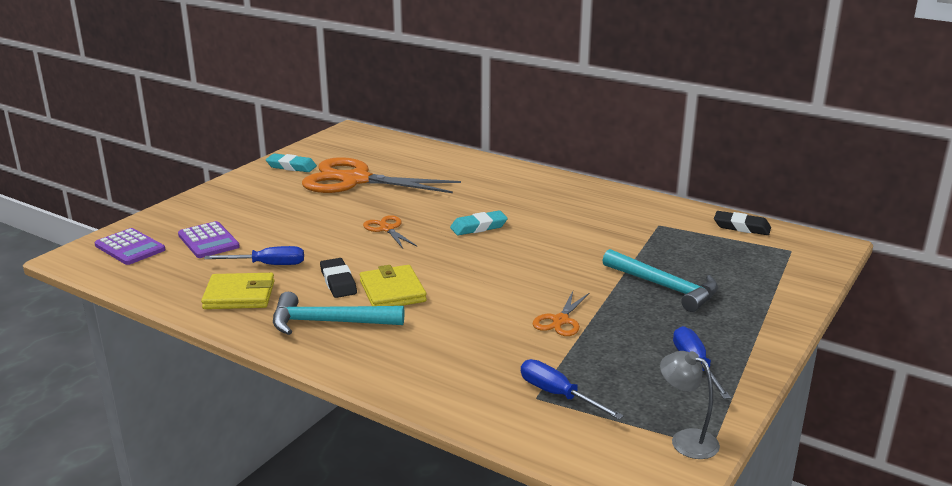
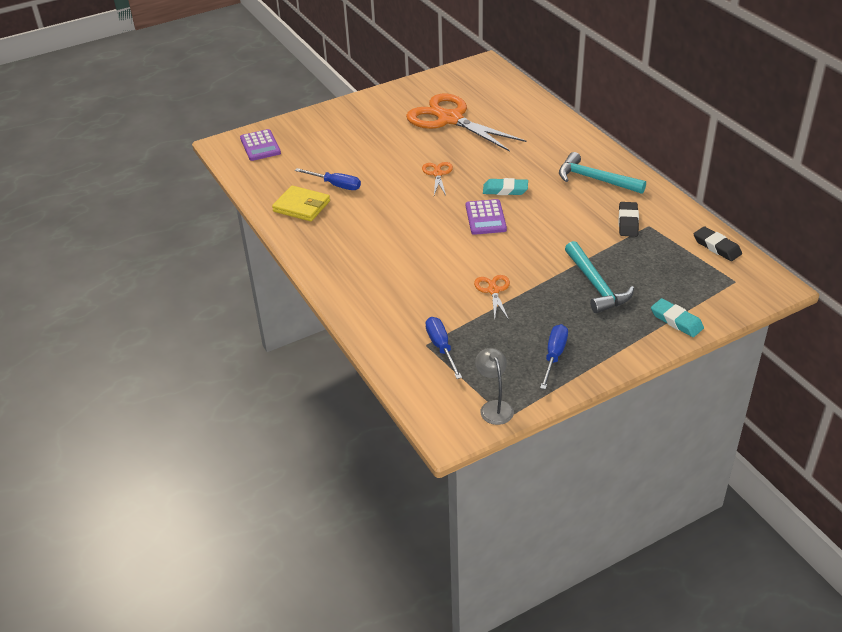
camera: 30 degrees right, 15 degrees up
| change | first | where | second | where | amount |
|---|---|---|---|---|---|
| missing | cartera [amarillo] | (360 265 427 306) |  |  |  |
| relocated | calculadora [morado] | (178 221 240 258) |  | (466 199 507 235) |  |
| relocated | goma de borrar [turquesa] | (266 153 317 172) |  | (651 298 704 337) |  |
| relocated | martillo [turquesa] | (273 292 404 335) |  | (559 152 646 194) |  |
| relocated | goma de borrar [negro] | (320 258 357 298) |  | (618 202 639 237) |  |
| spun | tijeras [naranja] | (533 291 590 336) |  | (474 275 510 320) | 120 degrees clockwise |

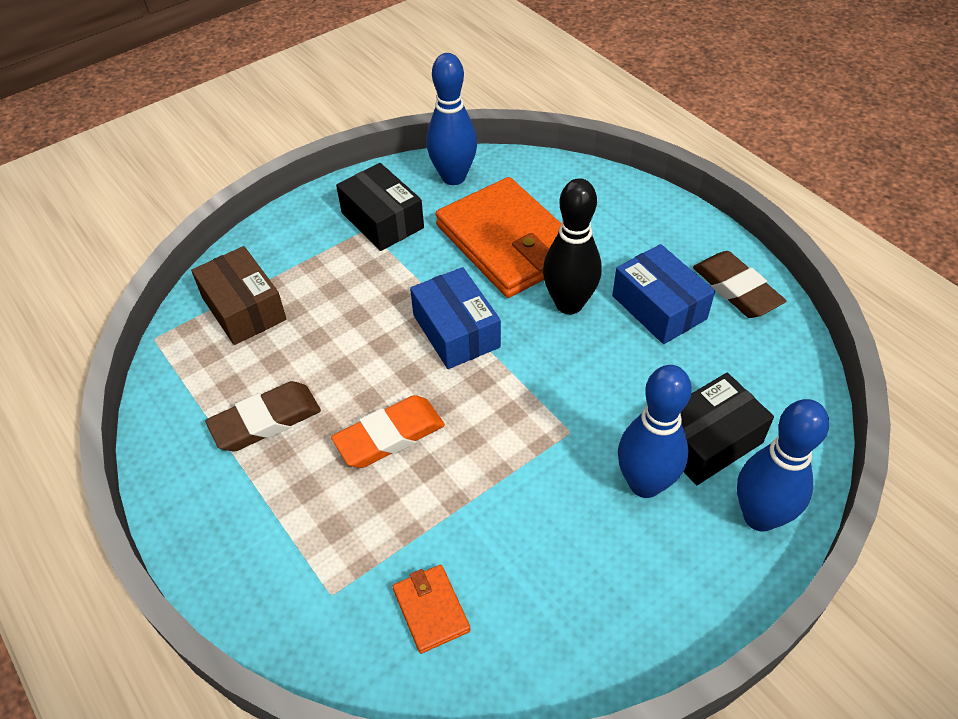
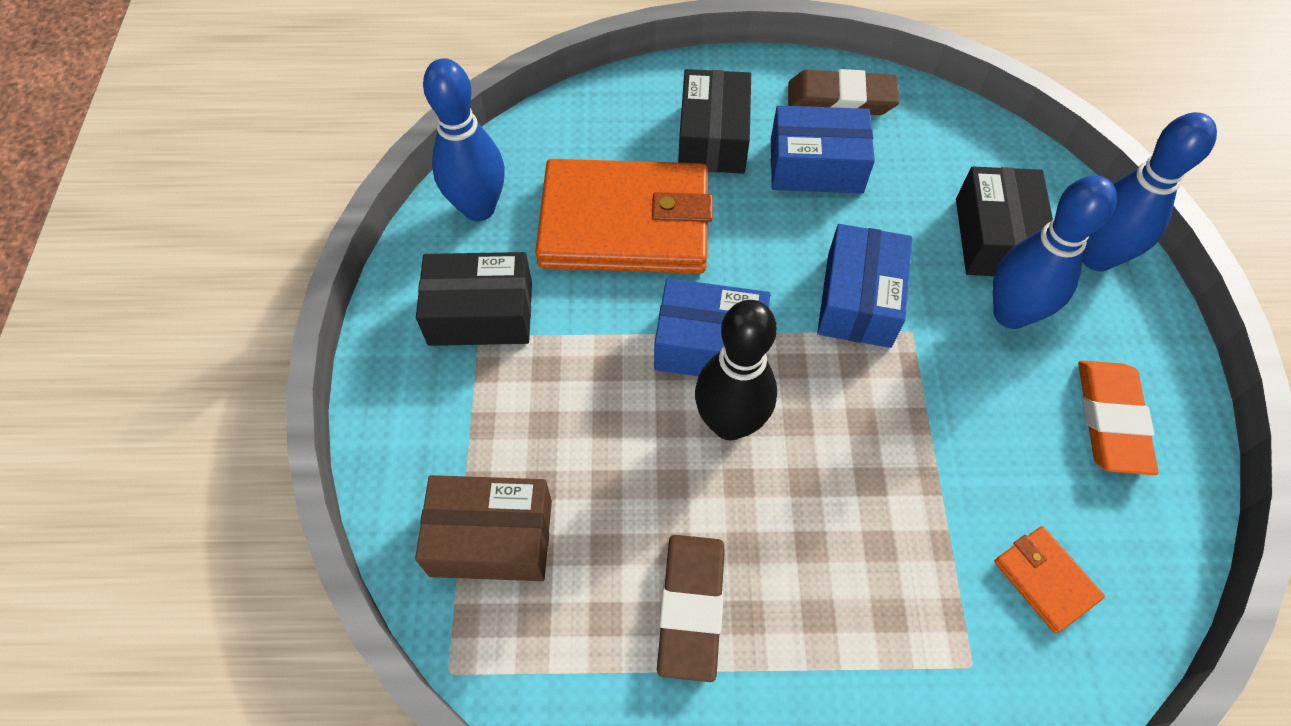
camera: 55 degrees left, 10 degrees up
| change | first | where | second | where | amount |
|---|---|---|---|---|---|
| appeared |  |  | caja [negro] | (678 69 751 174) |  |
| appeared |  |  | caja [azul] | (817 224 912 348) |  |
| relocated | goma de borrar [naranja] | (331 395 445 468) |  | (1078 361 1159 475) |  |
| relocated | bolo [negro] | (543 178 602 314) |  | (695 300 777 440) |  |
| spun | cartera [naranja] | (393 565 471 654) |  | (994 526 1105 634) | 45 degrees clockwise |

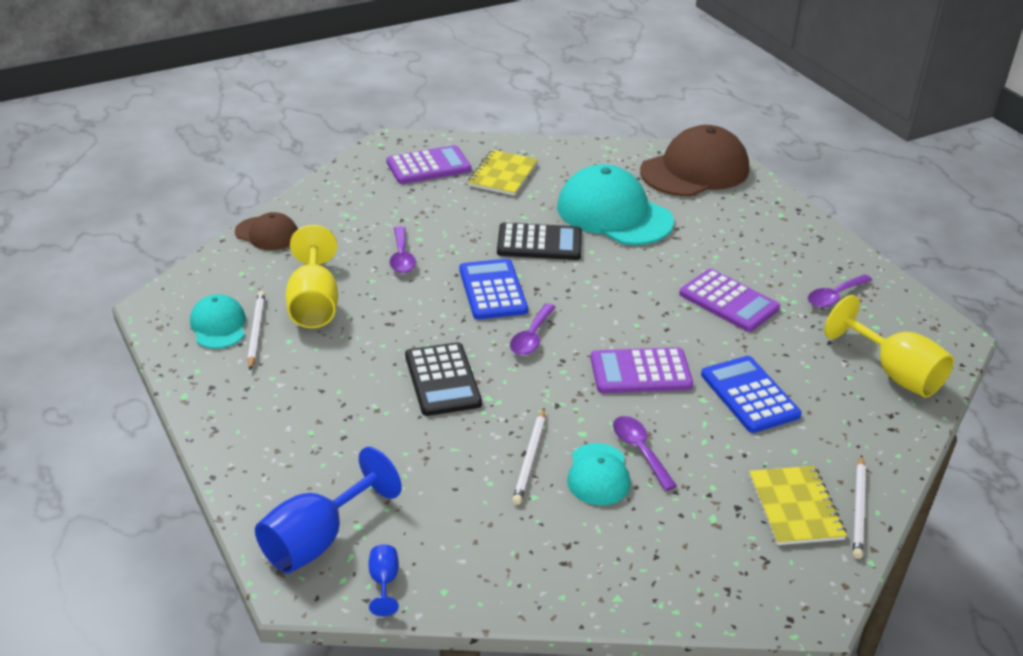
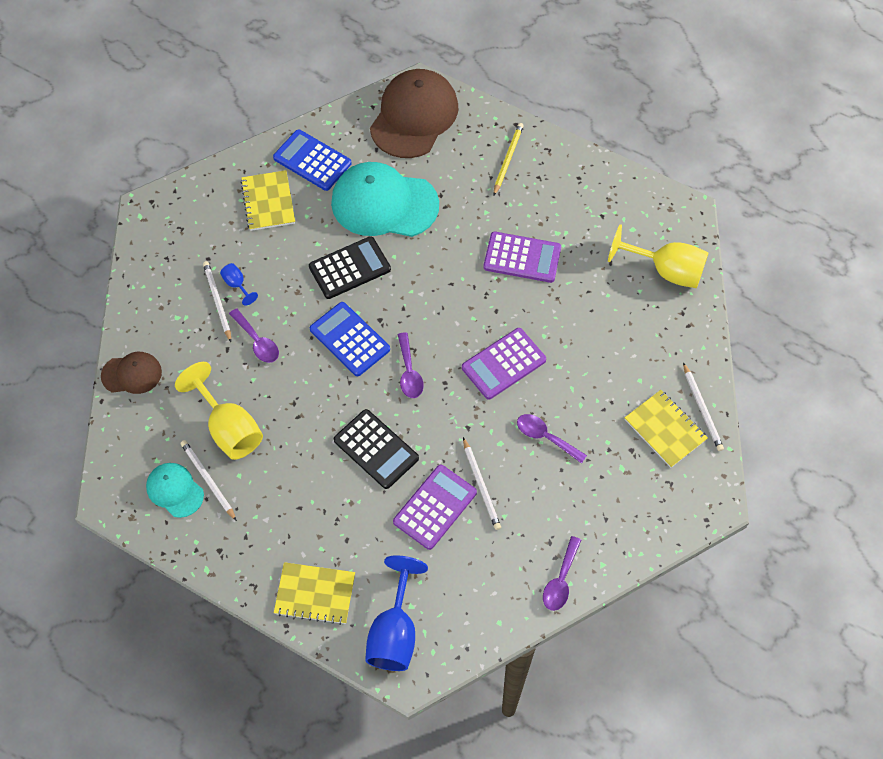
camera: 30 degrees left, 25 degrees up
| change | first | where | second | where | amount |
|---|---|---|---|---|---|
| missing | gorra [turquesa] | (567 443 630 505) |  |  |  |
| appeared |  |  | lápiz [blanco] | (203 261 231 342) |  |
| appeared |  |  | cuaderno [amarillo] | (274 562 355 625) |  |
| appeared |  |  | lápiz [amarillo] | (494 123 524 195) |  |
| relocated | copa [azul] | (369 544 399 616) |  | (220 263 258 306) |  |
| relocated | calculadora [morado] | (386 145 471 184) |  | (393 464 477 550) |  |
| relocated | calculadora [azul] | (701 356 802 433) |  | (273 129 351 191) |  |
| relocated | cuchara [morado] | (808 274 872 308) |  | (543 536 581 611) |  |

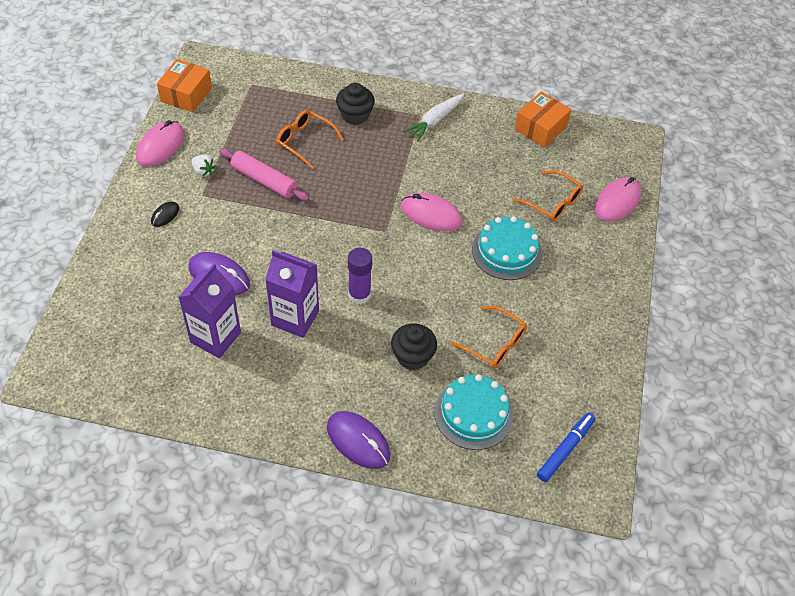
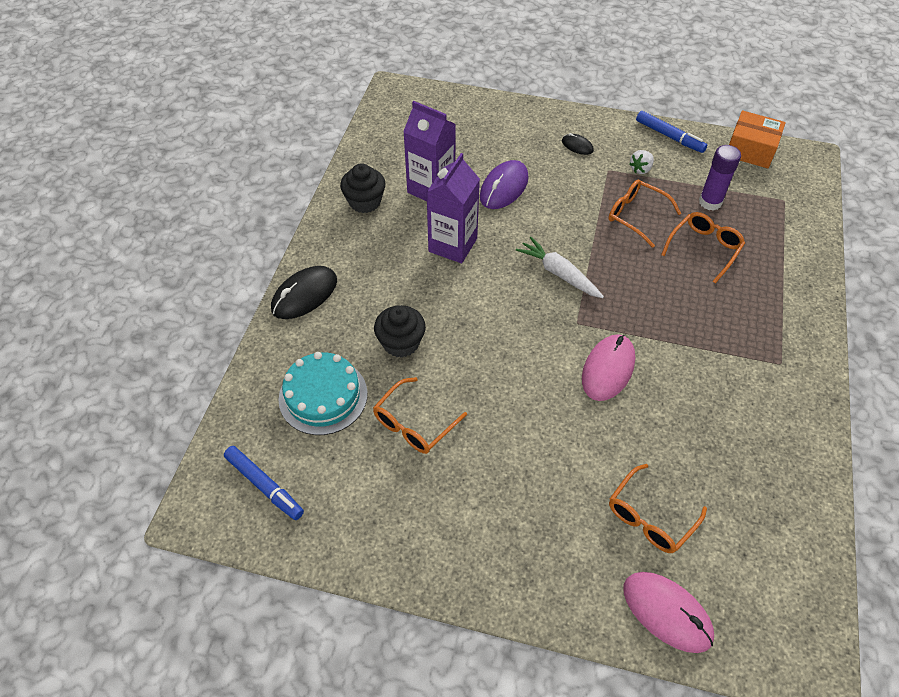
camera: 95 degrees right, 0 degrees up
| change | first | where | second | where | amount |
|---|---|---|---|---|---|
| missing | tarta [turquesa] | (472 216 542 280) |  |  |  |
| missing | caja [naranja] | (515 92 571 148) |  |  |  |
| relocated | magdalena [negro] | (336 83 375 125) |  | (340 163 386 213) |  |
| relocated | barra de pegamento [morado] | (348 248 372 304) |  | (699 145 741 211) |  |
| relocated | zanahoria [blanco] | (403 93 464 141) |  | (516 237 604 298) |  |
| exchanged | ratón [rosa] | (136 120 185 167) | rotulador [azul] | (636 111 707 153) |  |
| exchanged | rodillo [rosa] | (219 148 310 201) | gafas [naranja] | (608 179 682 248) |  |
| colour | ratón [morado] | (327 411 391 469) | ratón [negro] | (271 266 337 319) |  |

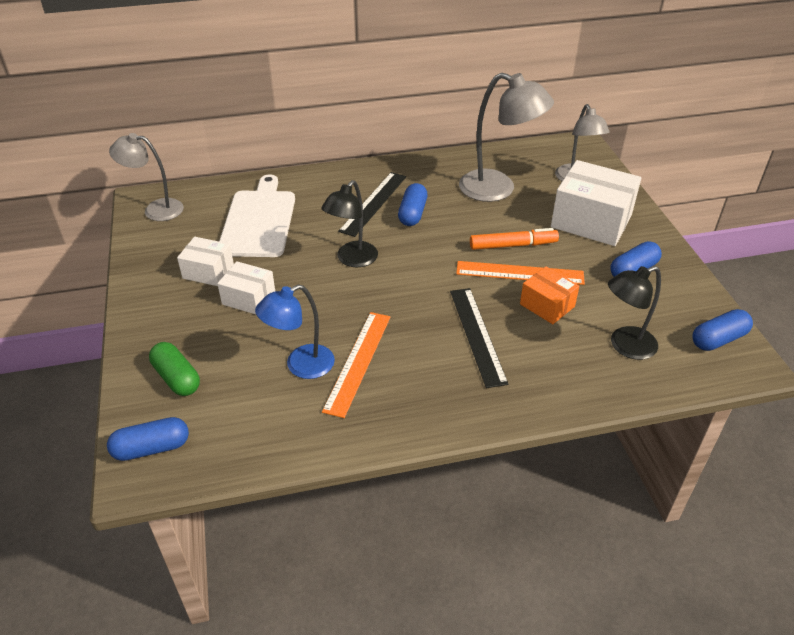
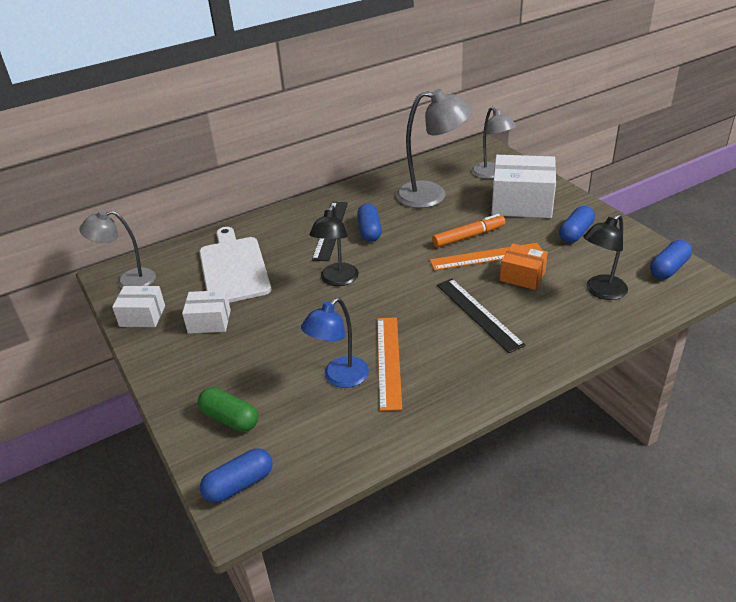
camera: 15 degrees left, 5 degrees down
| change | first | where | second | where | amount |
|---|---|---|---|---|---|
| relocated | caja [blanco] | (217 261 275 314) |  | (112 286 165 327) |  |

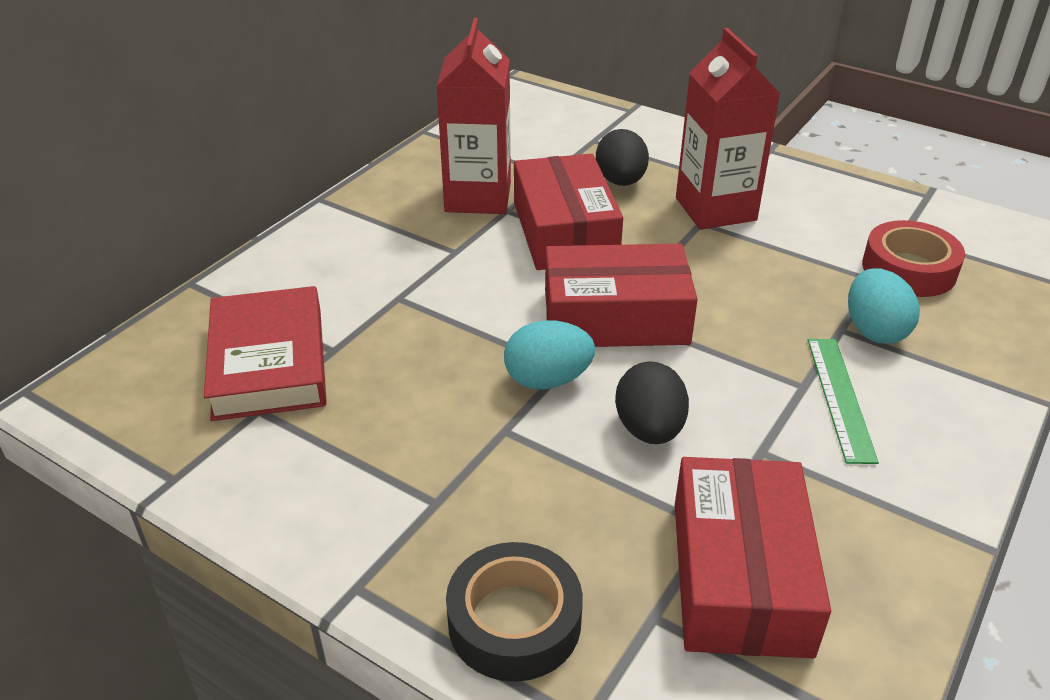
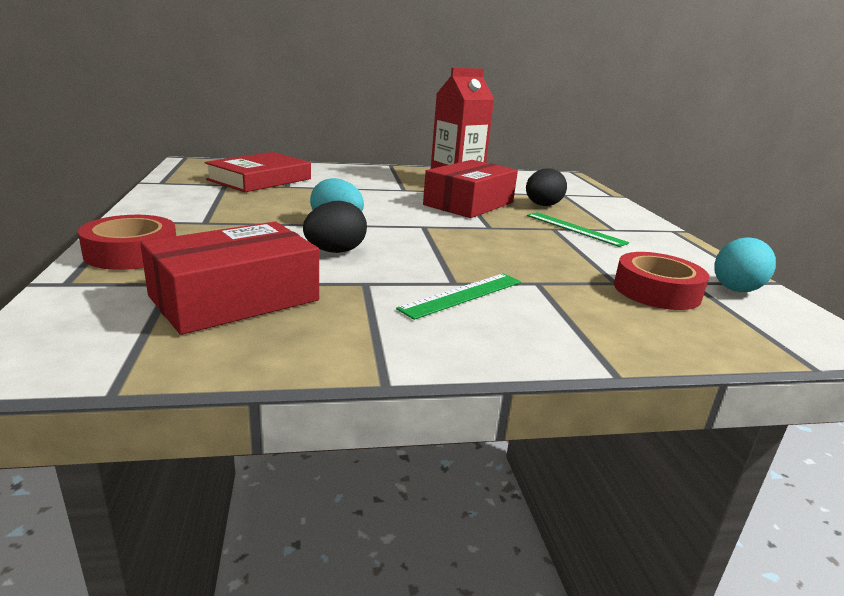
camera: 45 degrees right, 15 degrees down
| change | first | where | second | where | amount |
|---|---|---|---|---|---|
| missing | caja [rojo] | (545 244 698 347) |  |  |  |
| relocated | huevo [turquesa] | (848 268 920 344) |  | (714 237 776 292) |  |
| exchanged | cartón de leche [rojo] | (676 28 780 230) | regla [verde] | (527 212 629 247) |  |
| colour | cinta adhesiva [negro] | (446 542 583 682) | cinta adhesiva [rojo] | (78 215 176 270) |  |

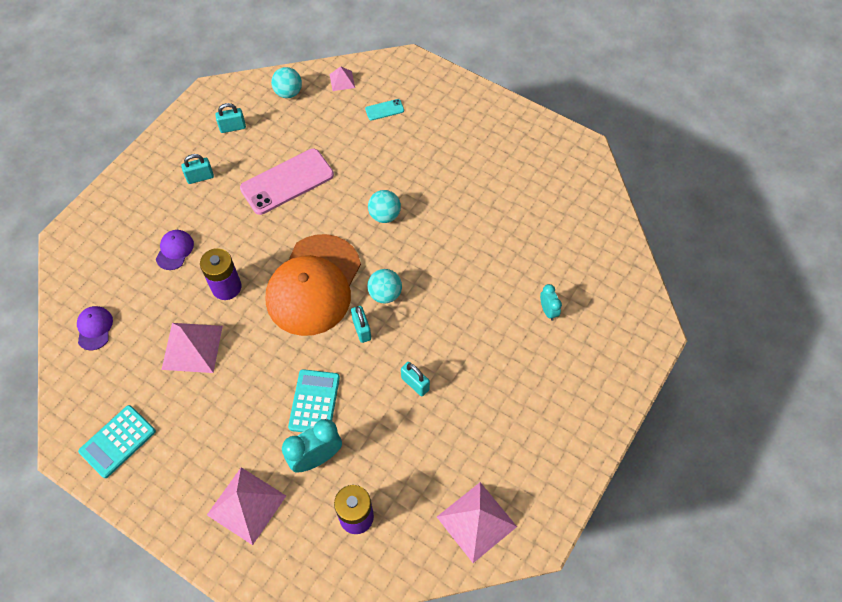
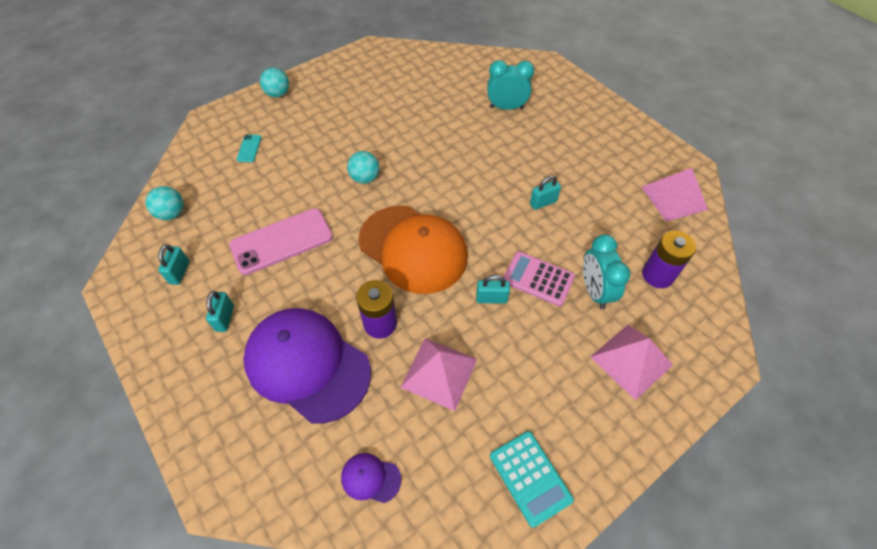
camera: 70 degrees left, 5 degrees down
| change | first | where | second | where | amount |
|---|---|---|---|---|---|
| missing | pirámide [rosa] | (330 66 355 91) |  |  |  |
| relocated | candado [turquesa] | (351 306 371 343) |  | (476 275 510 304) |  |
| relocated | pelota [turquesa] | (367 269 402 303) |  | (260 68 289 98) |  |
| colour | calculadora [turquesa] | (288 369 340 432) | calculadora [rosa] | (504 251 575 306) |  |
| spun | móvil [rosa] | (240 149 334 215) |  | (229 208 333 275) | 75 degrees clockwise |
| size | gorra [morado] | (156 230 194 270) |  | (243 308 371 424) | x2.49 |
| size | despertador [turquesa] | (540 284 562 321) |  | (487 60 534 110) | x1.79 |

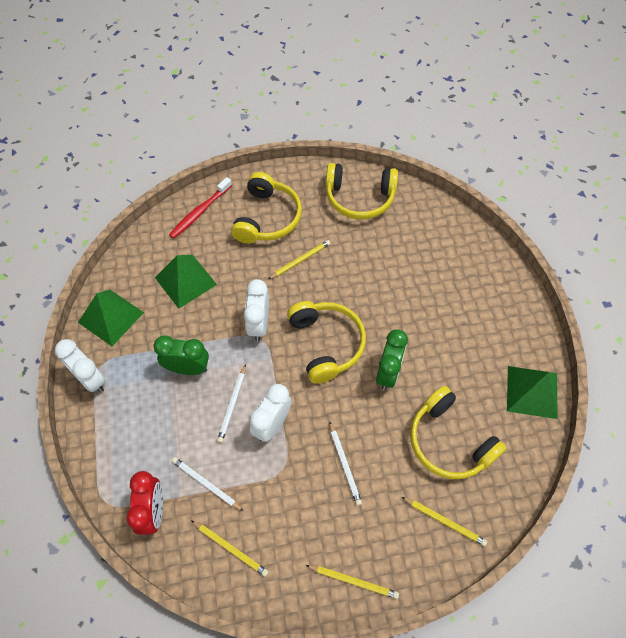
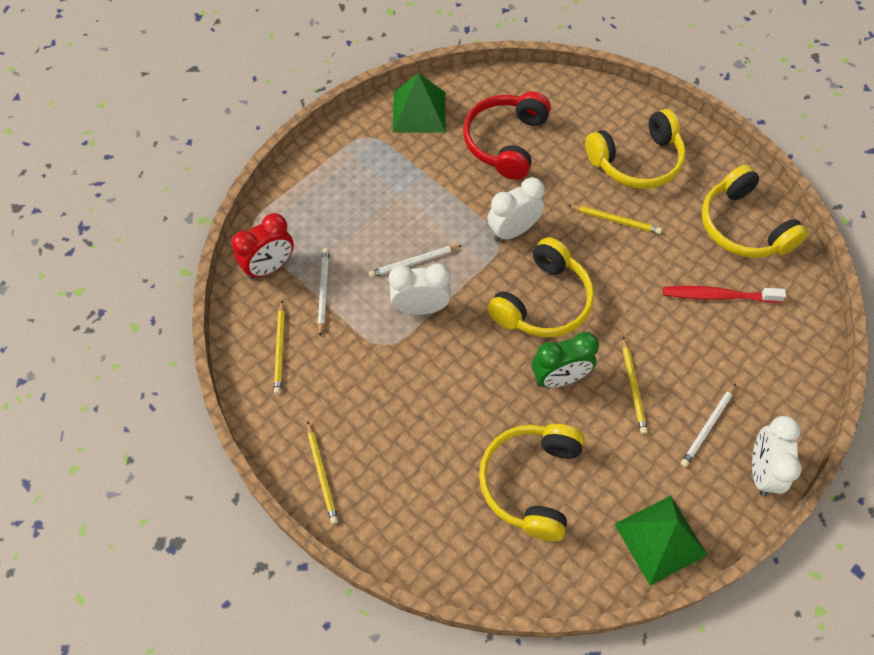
camera: 55 degrees right, 0 degrees up
| change | first | where | second | where | amount |
|---|---|---|---|---|---|
| missing | despertador [verde] | (153 335 209 375) |  |  |  |
| relocated | despertador [blanco] | (55 339 106 393) |  | (752 416 802 496) |  |
| relocated | cepillo de dientes [rojo] | (169 177 232 239) |  | (663 286 786 303) |  |
| relocated | lápiz [blanco] | (329 421 362 506) |  | (681 384 736 467) |  |
| relocated | lápiz [amarillo] | (402 497 487 546) |  | (622 336 648 434) |  |
| exchanged | pirámide [verde] | (155 255 217 309) | auriculares [rojo] | (463 92 551 180) |  |

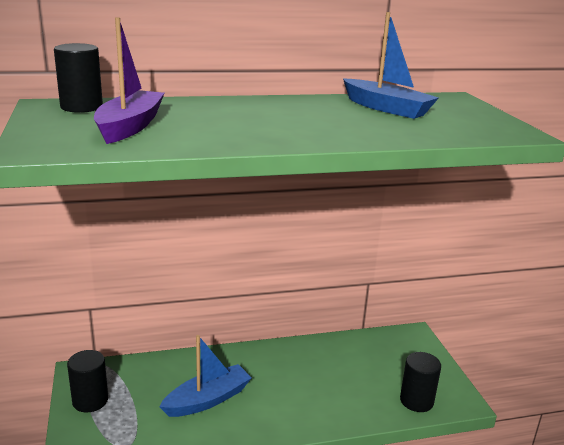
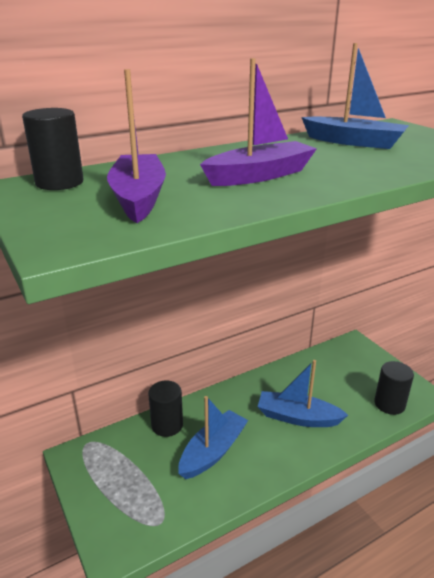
camera: 15 degrees left, 5 degrees up
| change | first | where | second | where | amount |
|---|---|---|---|---|---|
| appeared |  |  | barco [morado] | (200 58 317 186) |  |
| appeared |  |  | barco [azul] | (258 360 348 427) |  |
| relocated | cilindro [negro] | (67 350 108 413) |  | (148 380 183 437) |  |

